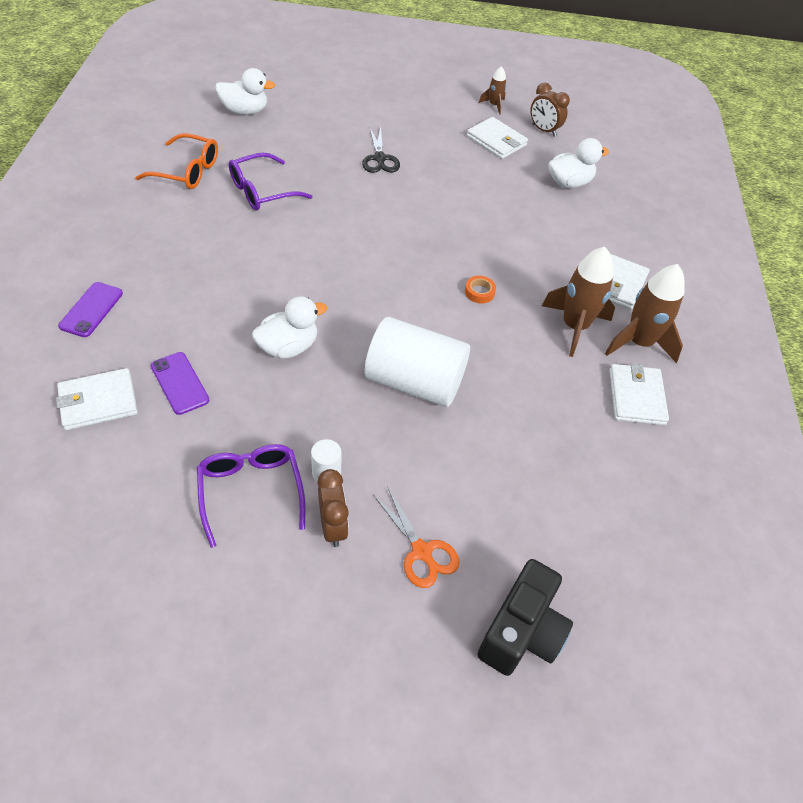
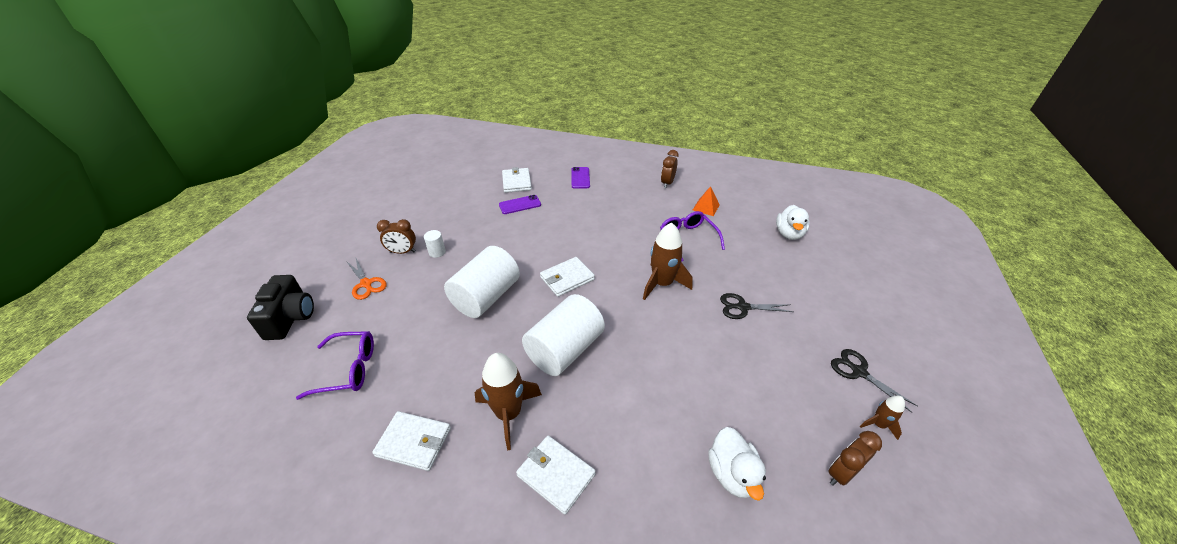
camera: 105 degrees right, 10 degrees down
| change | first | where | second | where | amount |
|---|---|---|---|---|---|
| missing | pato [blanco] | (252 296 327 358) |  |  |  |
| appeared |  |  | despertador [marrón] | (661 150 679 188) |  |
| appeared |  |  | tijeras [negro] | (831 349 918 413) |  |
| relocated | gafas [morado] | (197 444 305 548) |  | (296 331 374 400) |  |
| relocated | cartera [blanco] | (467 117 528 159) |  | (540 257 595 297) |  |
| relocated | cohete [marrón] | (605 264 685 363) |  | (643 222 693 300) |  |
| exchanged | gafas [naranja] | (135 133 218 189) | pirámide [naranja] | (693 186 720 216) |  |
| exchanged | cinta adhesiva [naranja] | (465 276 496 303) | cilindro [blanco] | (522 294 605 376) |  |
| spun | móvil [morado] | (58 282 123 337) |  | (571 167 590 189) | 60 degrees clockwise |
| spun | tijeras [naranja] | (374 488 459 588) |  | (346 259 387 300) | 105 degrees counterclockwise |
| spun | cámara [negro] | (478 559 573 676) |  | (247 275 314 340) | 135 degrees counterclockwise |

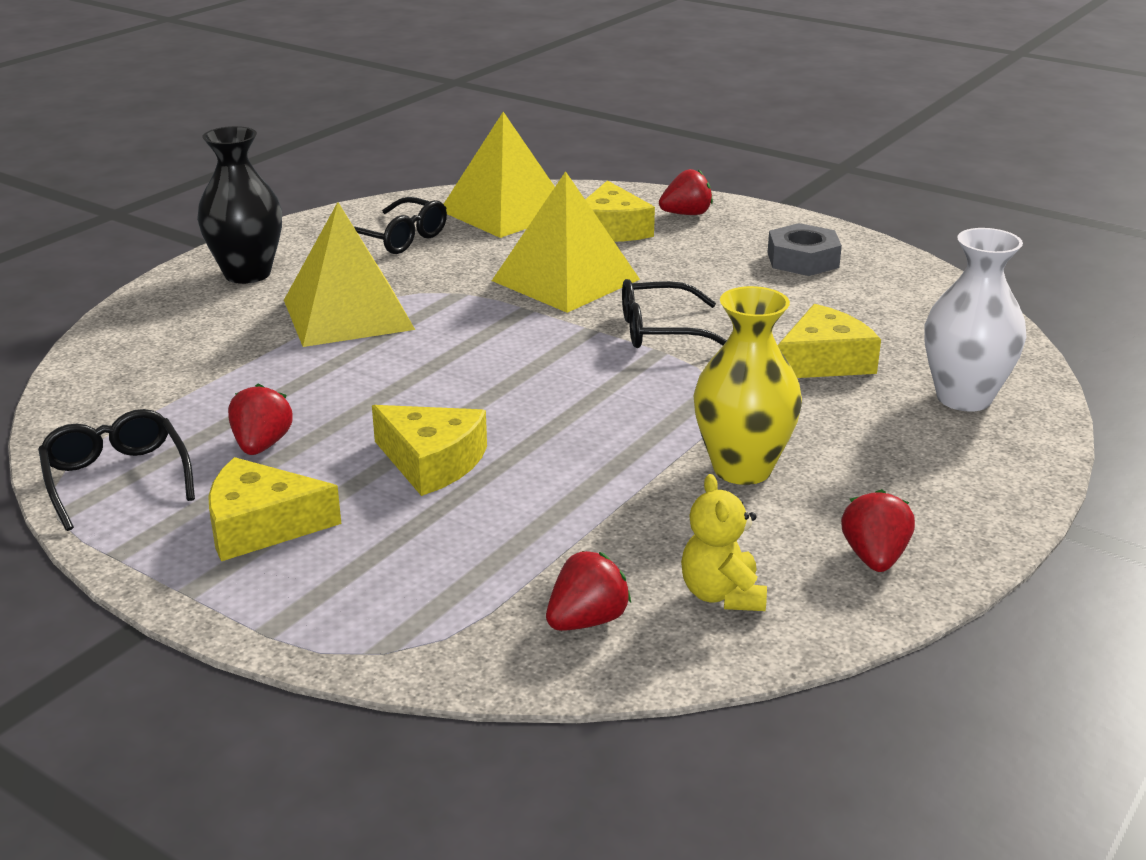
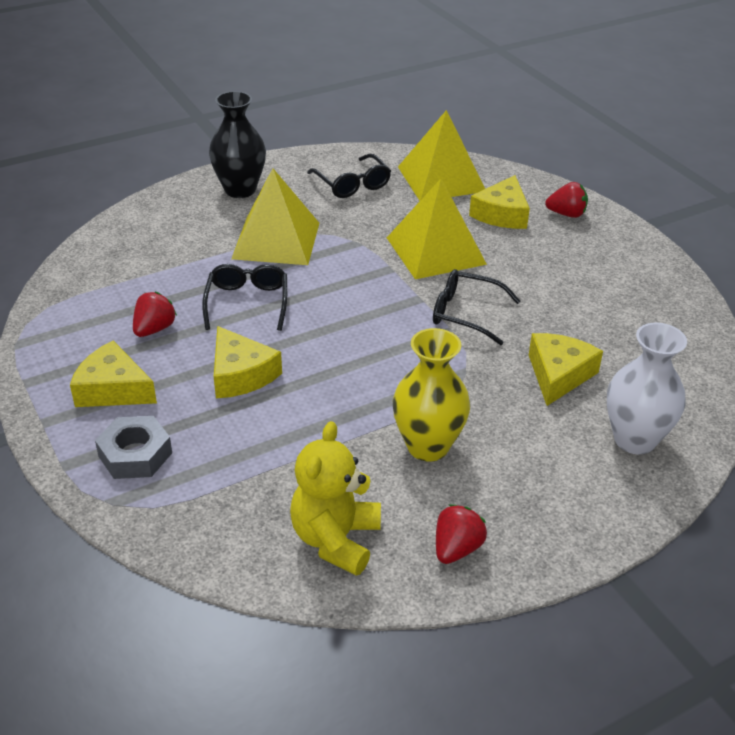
camera: 25 degrees right, 10 degrees up
| change | first | where | second | where | amount |
|---|---|---|---|---|---|
| missing | fresa [rojo] | (546 551 631 631) |  |  |  |
| relocated | gafas [negro] | (38 409 195 531) |  | (202 264 287 331) |  |
| relocated | tuerca [gris] | (767 223 842 276) |  | (95 416 172 479) |  |
| spun | queso [amarillo] | (778 304 881 378) |  | (529 333 603 406) | 60 degrees counterclockwise |
| size | osito [amarillo] | (681 474 767 611) |  | (290 421 381 576) | x1.52 |

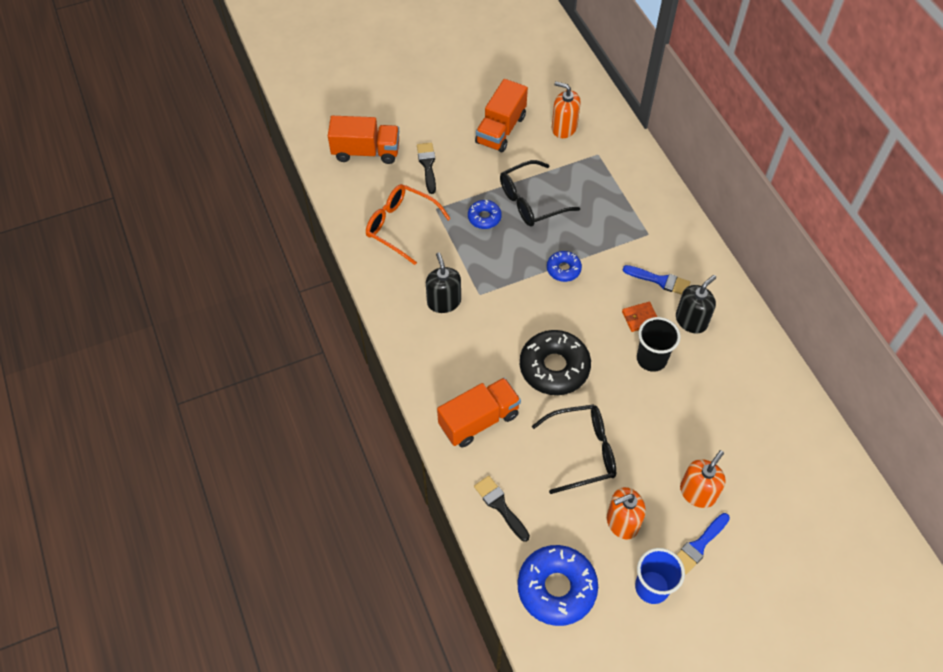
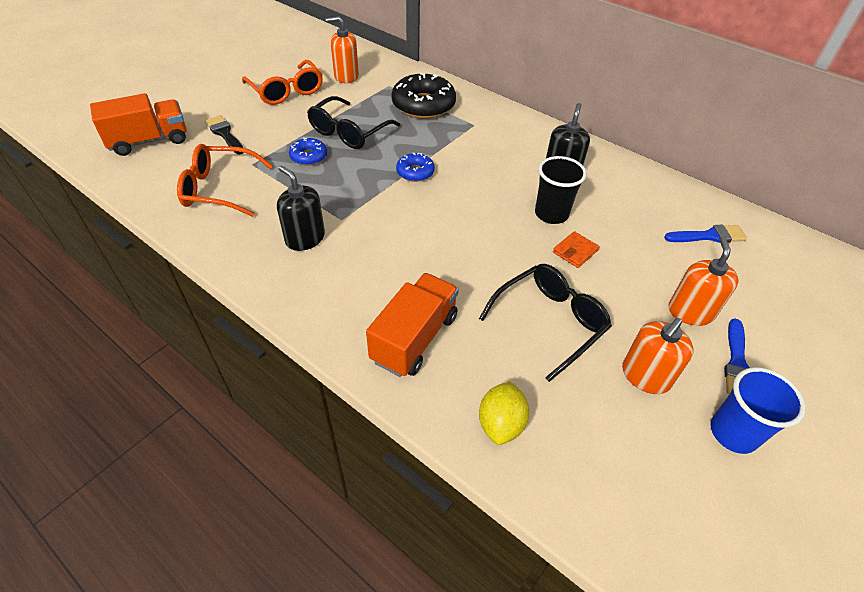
camera: 30 degrees left, 10 degrees down
| change | first | where | second | where | amount |
|---|---|---|---|---|---|
| missing | rosquilla [azul] | (517 545 598 626) |  |  |  |
| relocated | rosquilla [negro] | (520 330 591 395) |  | (392 73 456 119) |  |
| relocated | cartera [naranja] | (622 302 657 332) |  | (553 231 600 268) |  |
| relocated | pincel [azul] | (623 265 690 295) |  | (664 224 747 243) |  |
| exchanged | pincel [negro] | (474 476 530 542) | limón [amarillo] | (479 381 529 445) |  |
| exchanged | camión [naranja] | (475 79 528 153) | gafas [naranja] | (242 60 323 105) |  |

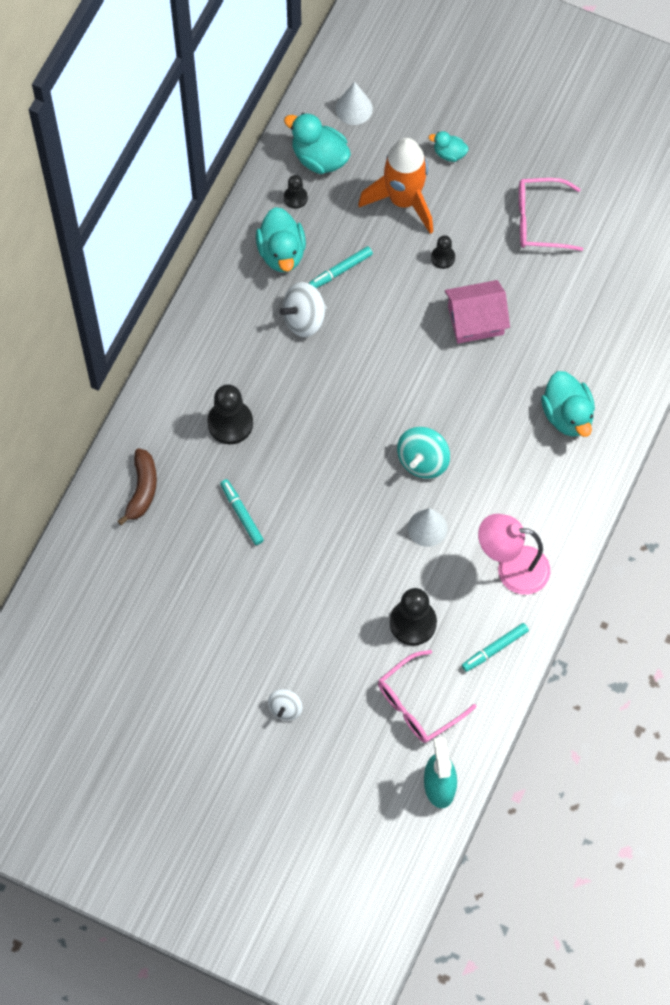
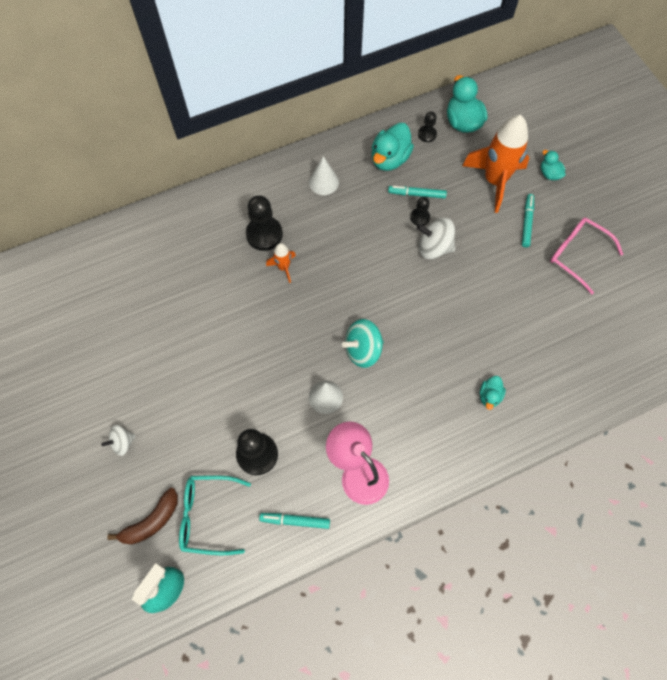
camera: 40 degrees right, 0 degrees up
| change | first | where | second | where | amount |
|---|---|---|---|---|---|
| missing | casa [rosa] | (445 280 510 344) |  |  |  |
| appeared |  |  | cohete [naranja] | (266 243 296 283) |  |
| relocated | plátano [marrón] | (118 448 157 525) |  | (107 488 178 545) |  |
| relocated | rotulador [turquesa] | (220 479 264 545) |  | (522 194 534 247) |  |
| relocated | peonza [blanco] | (280 282 327 337) |  | (417 218 455 259) |  |
| relocated | cono [blanco] | (336 82 373 125) |  | (309 156 339 195) |  |
| relocated | peón [negro] | (431 235 455 269) |  | (410 197 430 226) |  |
| colour | gafas [rosa] | (378 650 476 743) | gafas [turquesa] | (179 475 251 555) |  |
| size | pato [turquesa] | (541 371 595 437) |  | (480 376 506 410) | x0.55 |

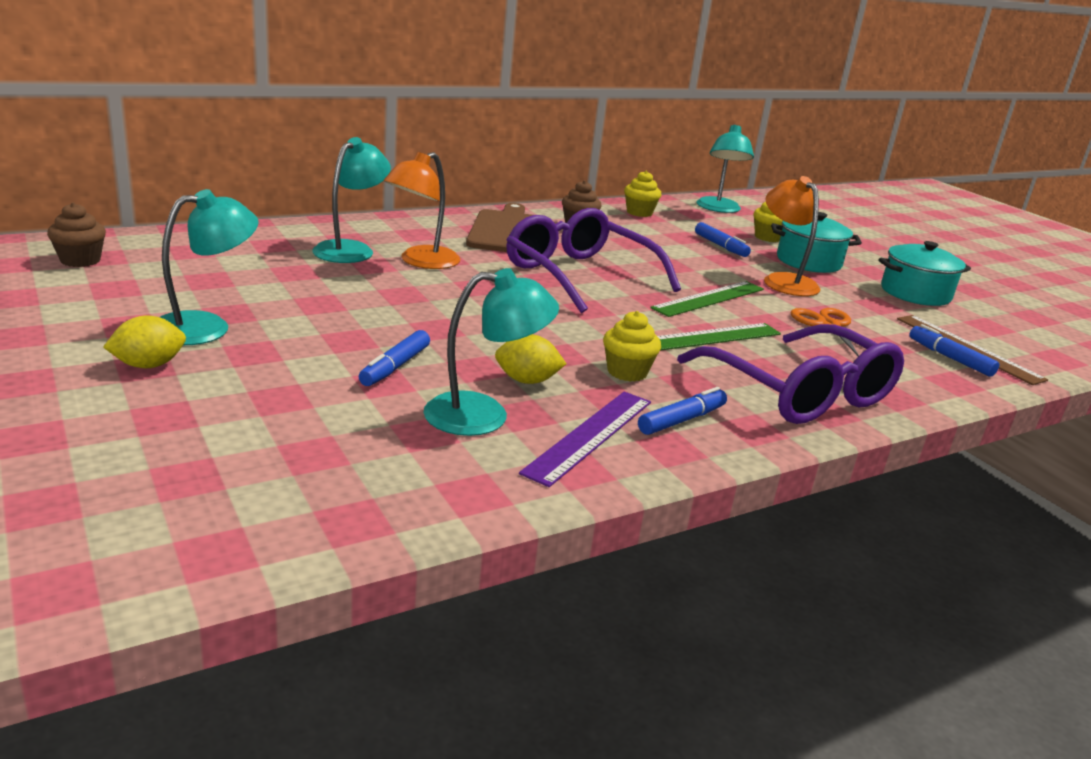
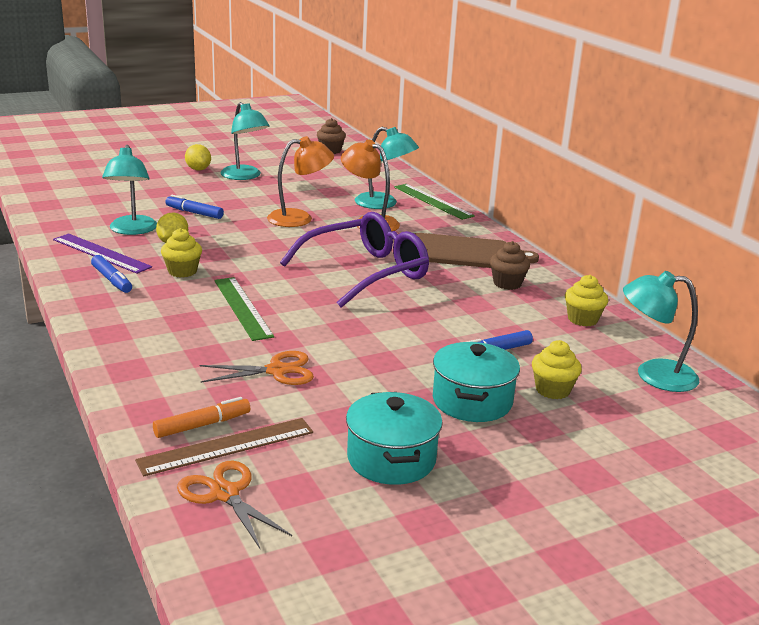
camera: 95 degrees right, 0 degrees up
| change | first | where | second | where | amount |
|---|---|---|---|---|---|
| missing | gafas [morado] | (677 324 904 424) |  |  |  |
| appeared |  |  | tijeras [naranja] | (177 461 292 548) |  |
| relocated | regla [verde] | (650 281 764 317) |  | (394 184 475 220) |  |
| relocated | lámpara [naranja] | (764 176 820 296) |  | (267 136 334 227) |  |
| colour | rotulador [azul] | (909 324 1000 377) | rotulador [naranja] | (153 397 250 438) |  |

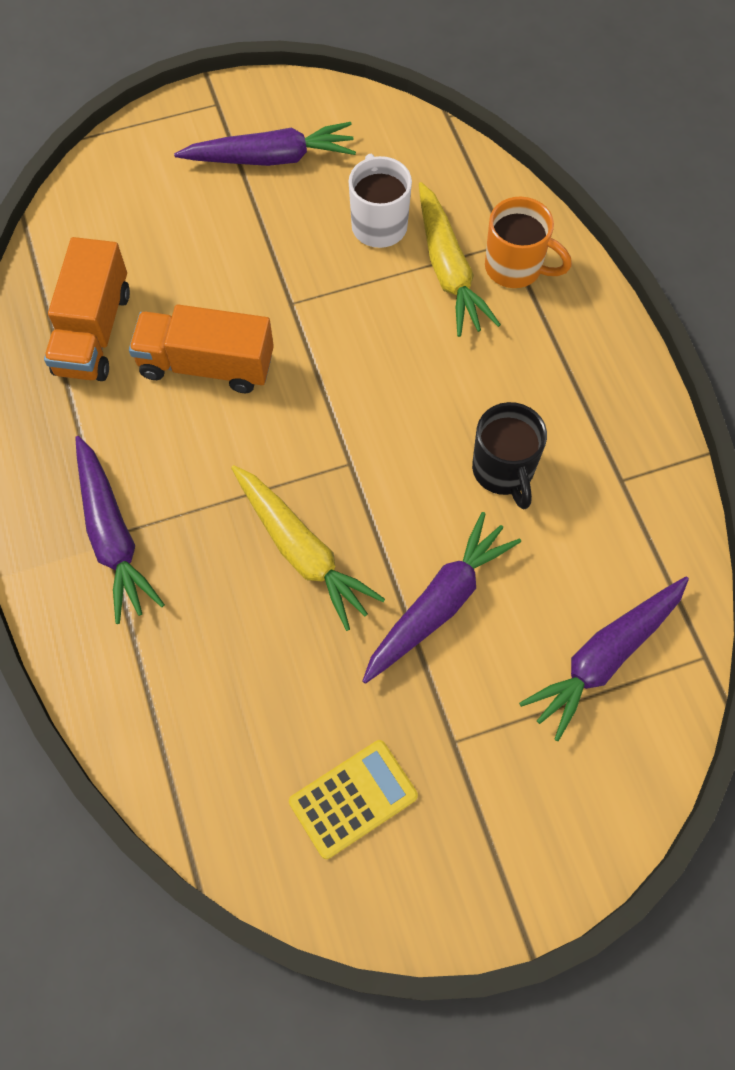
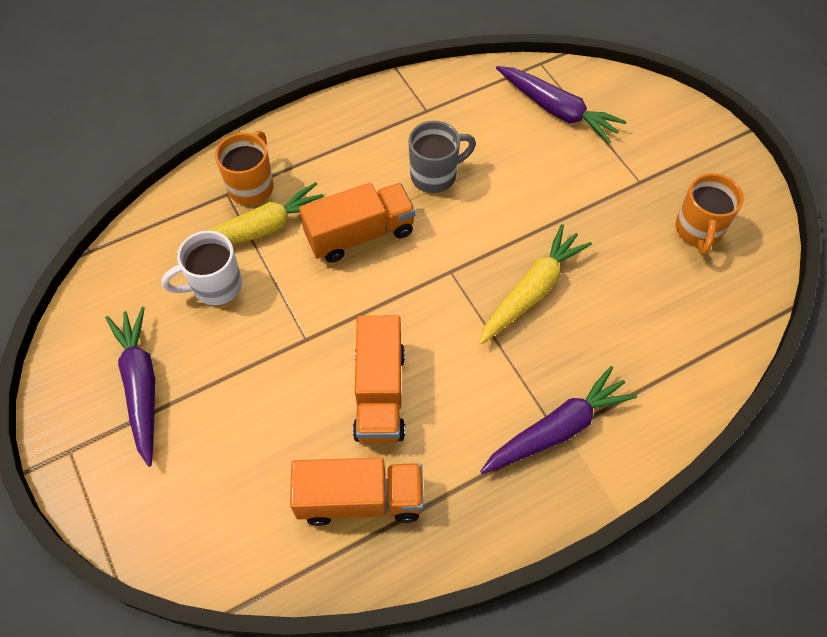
camera: 100 degrees left, 5 degrees down
| change | first | where | second | where | amount |
|---|---|---|---|---|---|
| missing | zanahoria [morado] | (362 512 521 684) |  |  |  |
| appeared |  |  | camión [naranja] | (299 183 416 263) |  |
| exchanged | calculadora [amarillo] | (289 740 418 859) | taza [naranja] | (675 173 744 255) |  |
| colour | taza [negro] | (472 402 547 509) | taza [gris] | (409 121 476 193) |  |

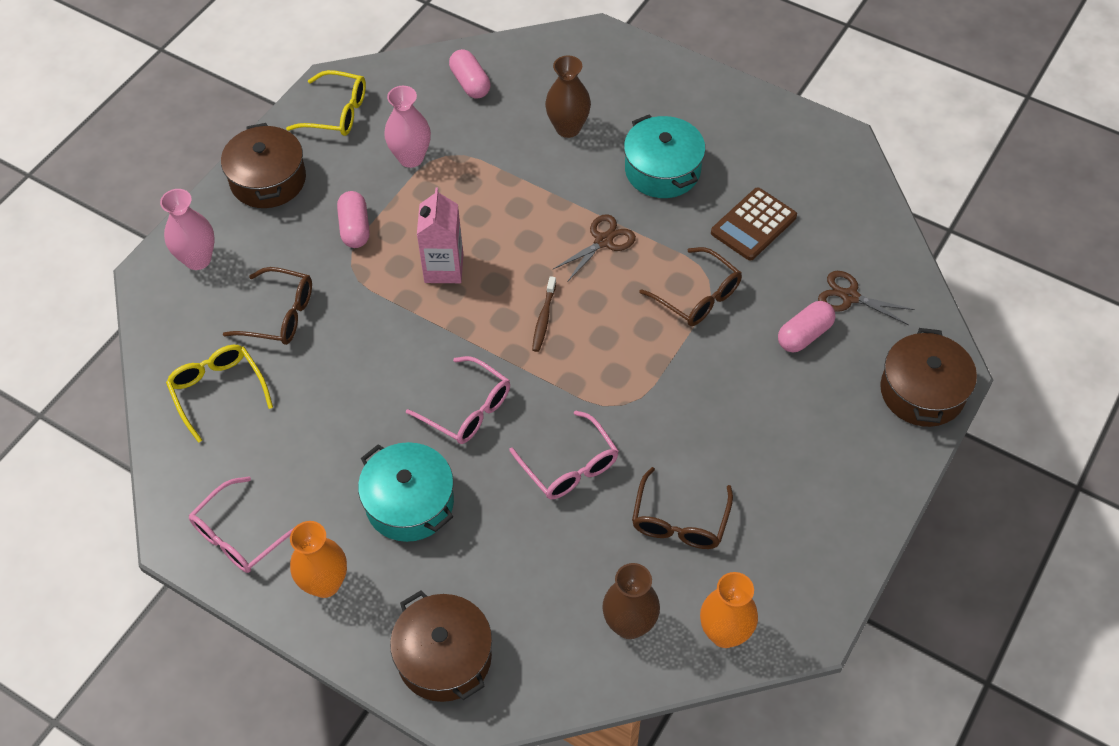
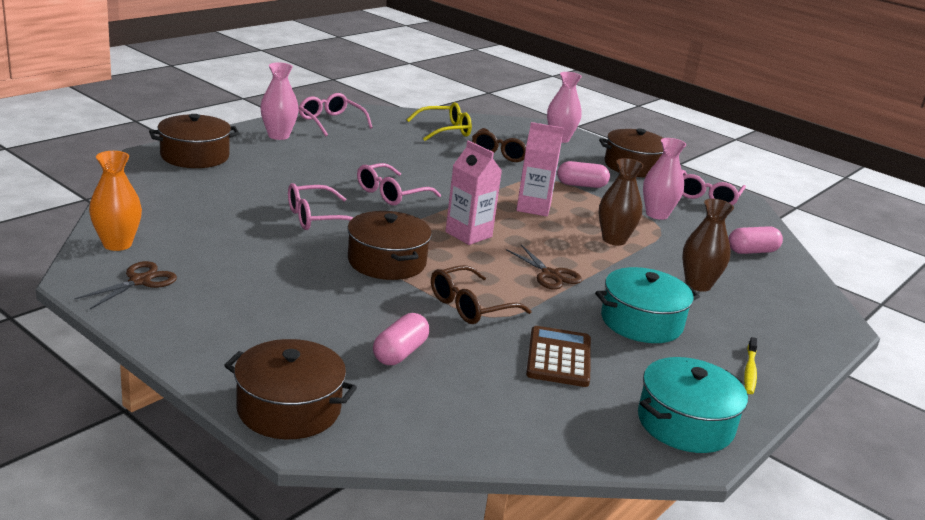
camera: 95 degrees right, 30 degrees down
| change | first | where | second | where | amount |
|---|---|---|---|---|---|
| missing | gafas [marrón] | (632 467 733 549) |  |  |  |
| appeared |  |  | olla [marrón] | (347 211 432 280) |  |
| appeared |  |  | cepillo de dientes [amarillo] | (744 337 758 394) |  |
| relocated | olla [turquesa] | (358 442 454 542) |  | (638 357 748 453) |  |
| relocated | florero [marrón] | (602 563 660 639) |  | (599 158 644 246) |  |
| relocated | tijeras [marrón] | (818 271 915 325) |  | (74 261 177 309) |  |
| exchanged | cepillo de dientes [marrón] | (532 276 556 352) | cartón de leche [rosa] | (445 140 502 245) |  |
| colour | gafas [amarillo] | (286 70 366 136) | gafas [rosa] | (682 170 746 205) |  |
| colour | florero [naranja] | (290 521 347 598) | florero [rosa] | (260 62 299 140) |  |
| spun | calculadora [marrón] | (711 187 797 261) |  | (526 326 591 387) | 45 degrees clockwise |
| spun | cápsula [rosa] | (778 301 835 352) |  | (373 313 429 365) | 60 degrees clockwise |

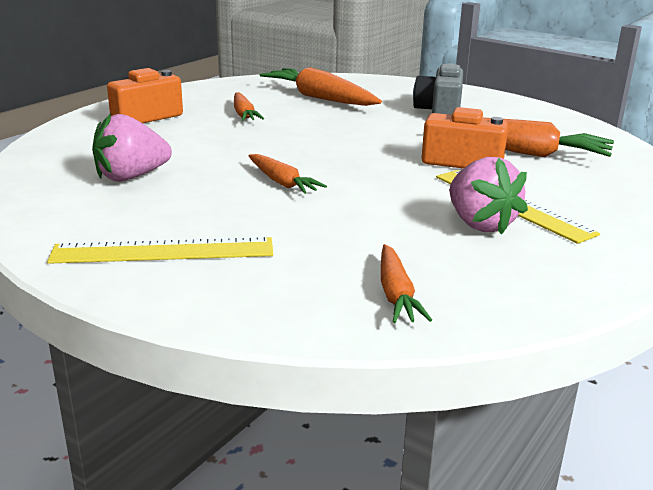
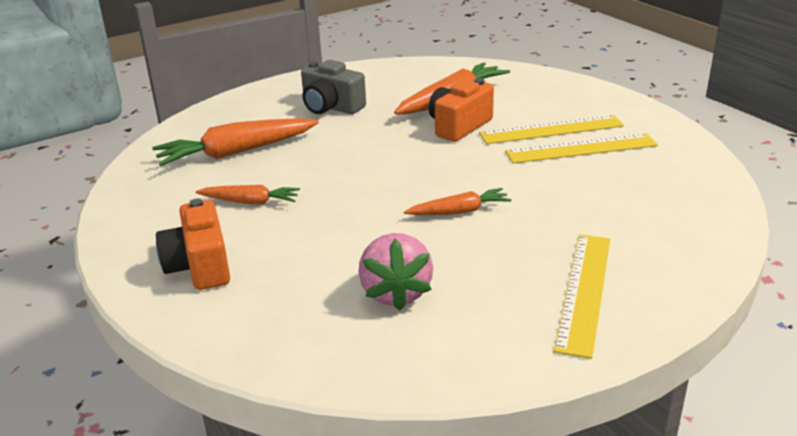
camera: 65 degrees left, 5 degrees up
| change | first | where | second | where | amount |
|---|---|---|---|---|---|
| missing | zanahoria [naranja] | (381 244 432 323) |  |  |  |
| exchanged | fresa [rosa] | (449 157 528 235) | regla [amarillo] | (505 133 658 163) |  |

